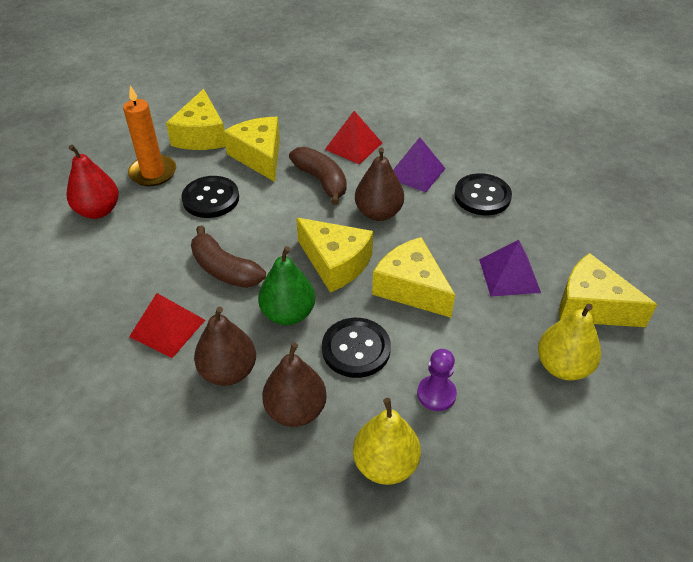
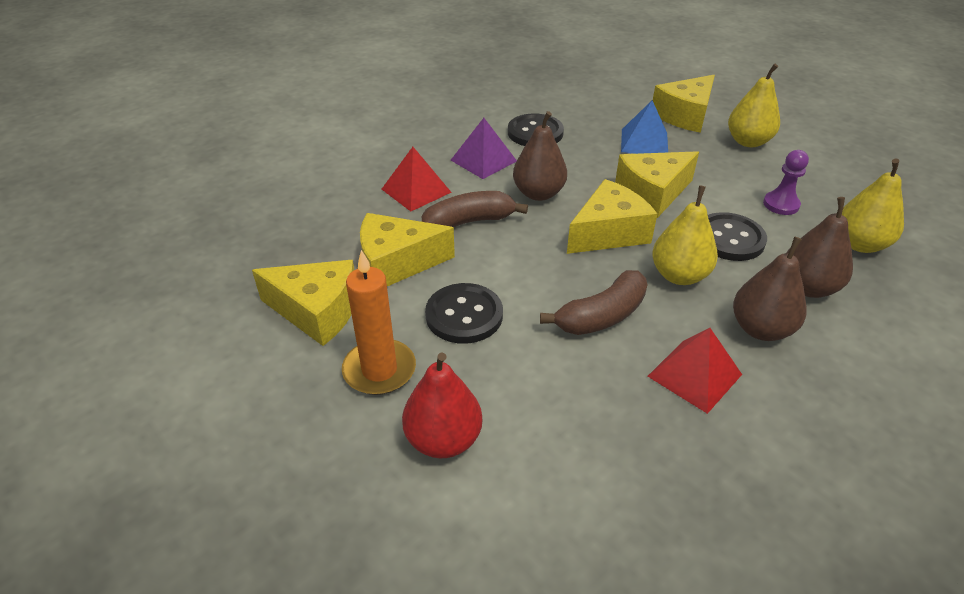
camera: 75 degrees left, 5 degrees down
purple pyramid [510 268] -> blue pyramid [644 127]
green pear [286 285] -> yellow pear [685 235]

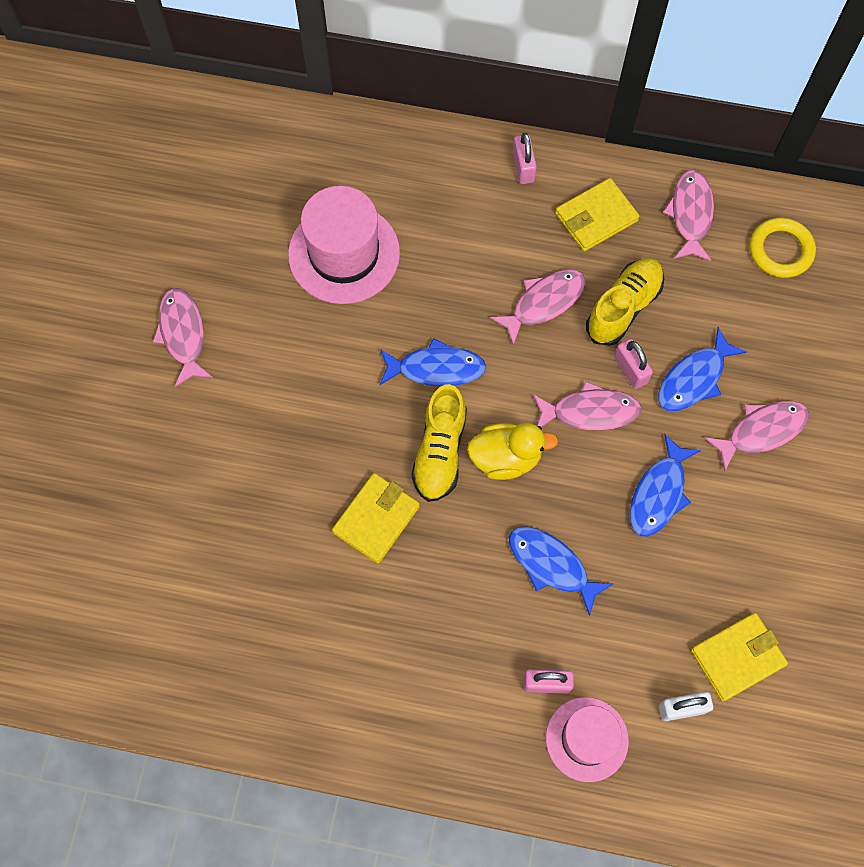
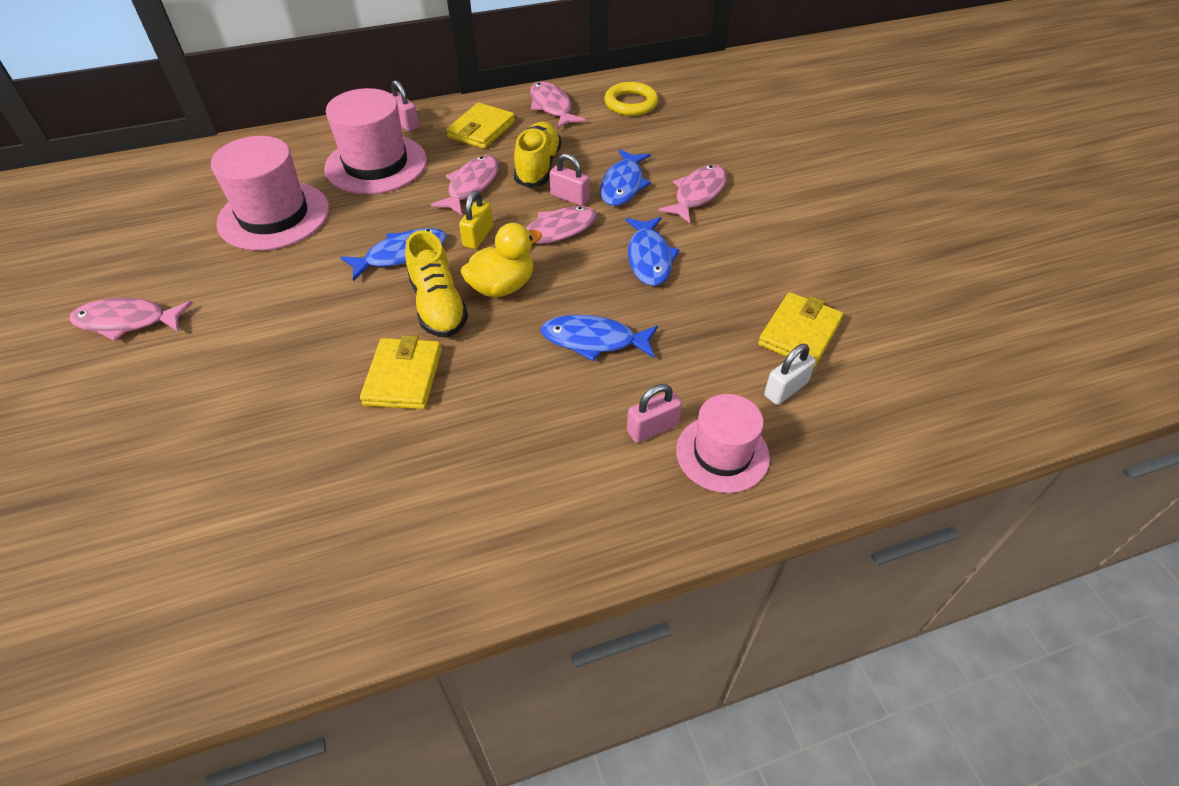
camera: 30 degrees left, 20 degrees down
pink fish [183 337] -> pink fish [131 319], 45 degrees counterclockwise
none -> pink hat [375 141]
none -> yellow padlock [476 220]

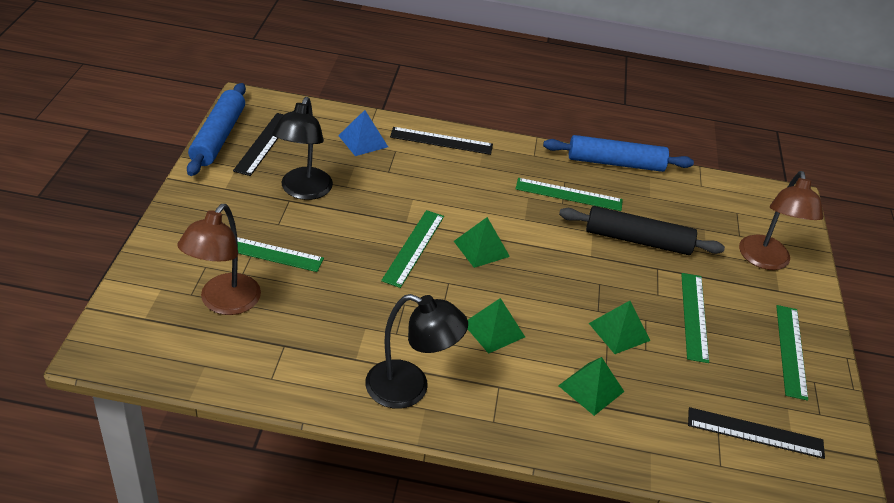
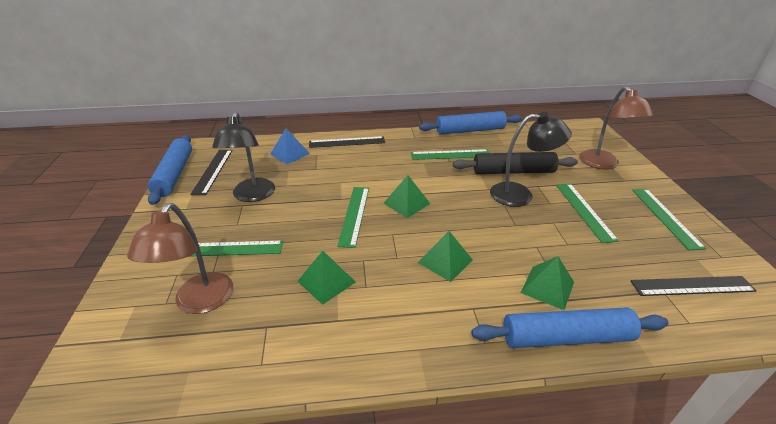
camera: 10 degrees left, 5 degrees down
black lamp [416 351] -> black lamp [531 159], moved
green pyramid [619 327] -> green pyramid [326 278], moved
none -> blue rolling pin [570 327]

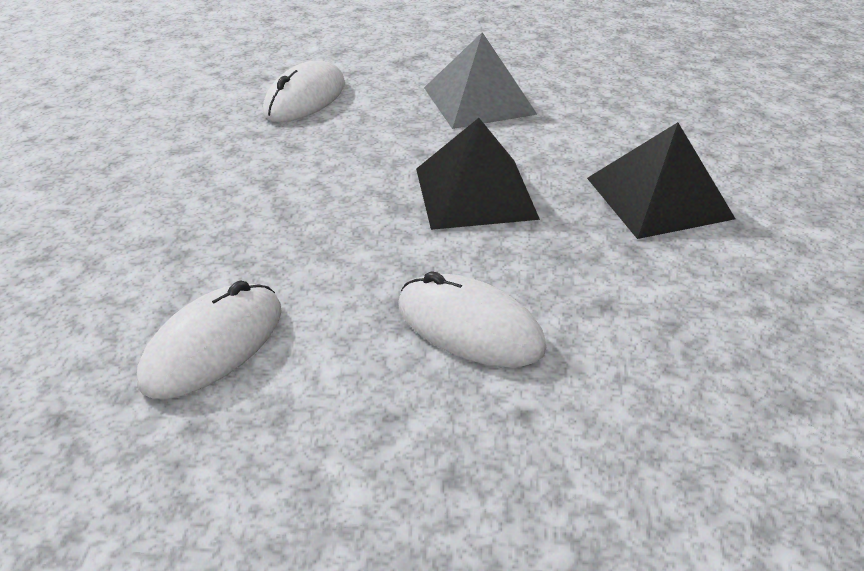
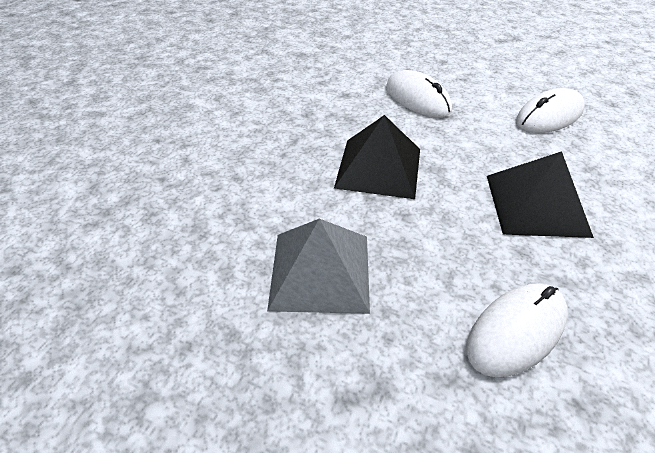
camera: 160 degrees left, 5 degrees up
black pyramid [661 180] -> black pyramid [540 194], moved

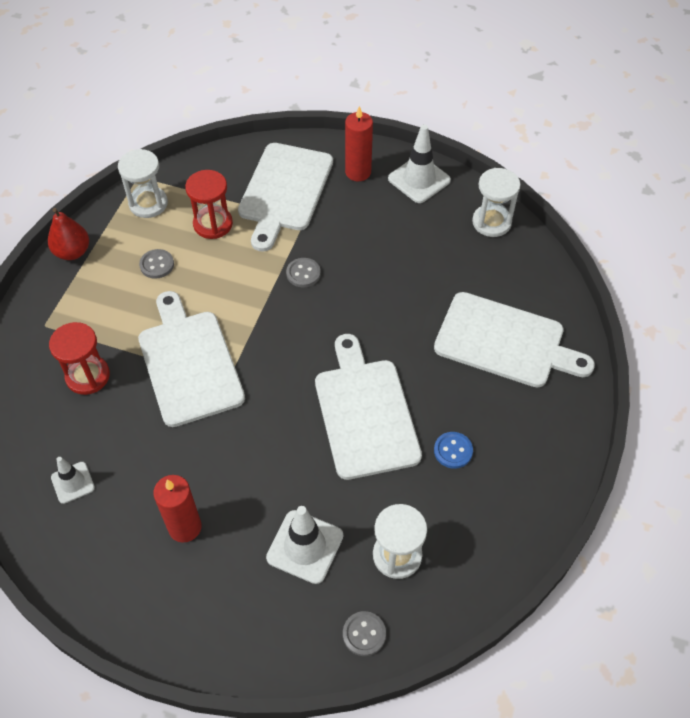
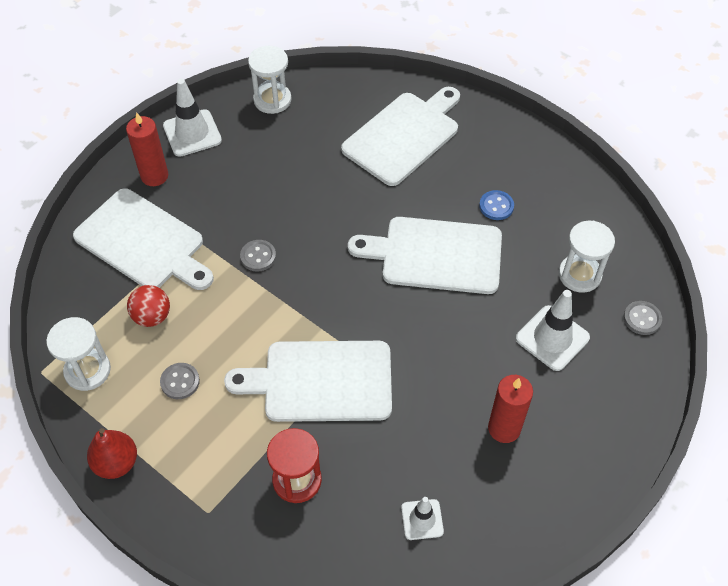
camera: 70 degrees left, 0 degrees up
red hourglass [209 204] -> red ball [148 306]

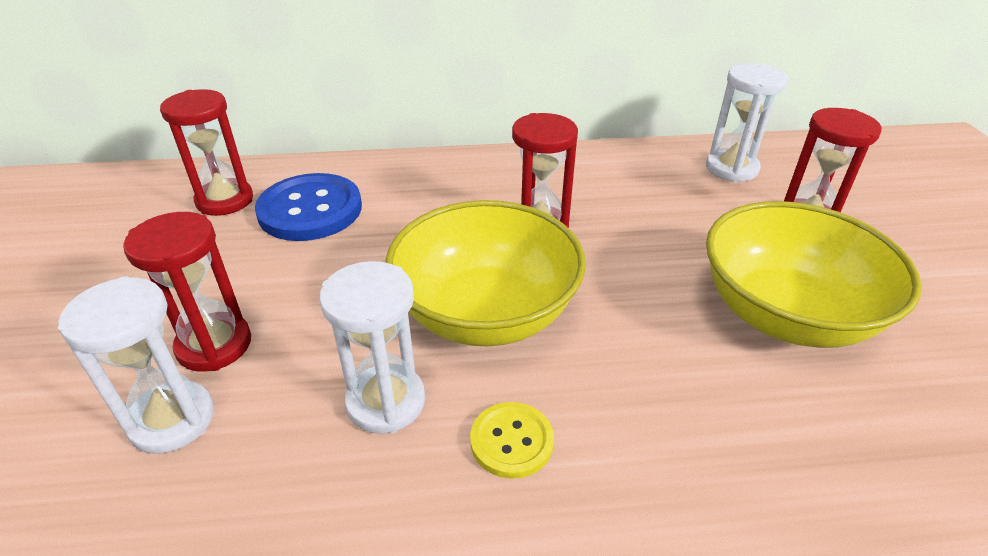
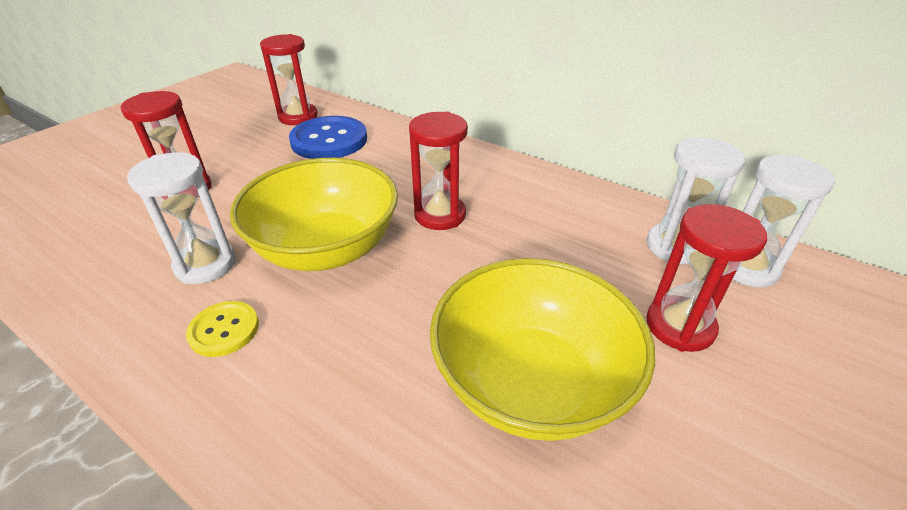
camera: 40 degrees right, 0 degrees up
white hourglass [136 365] -> white hourglass [783 221], moved

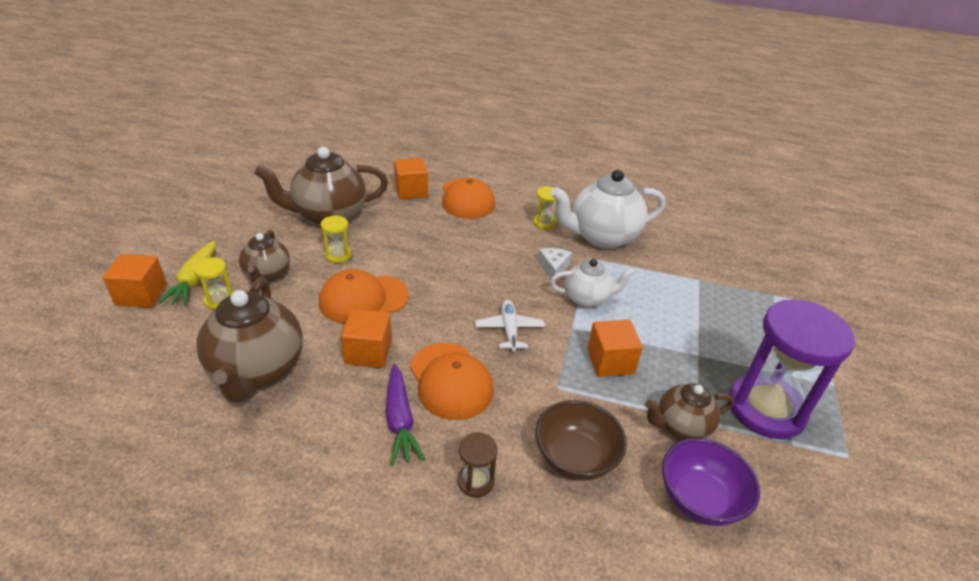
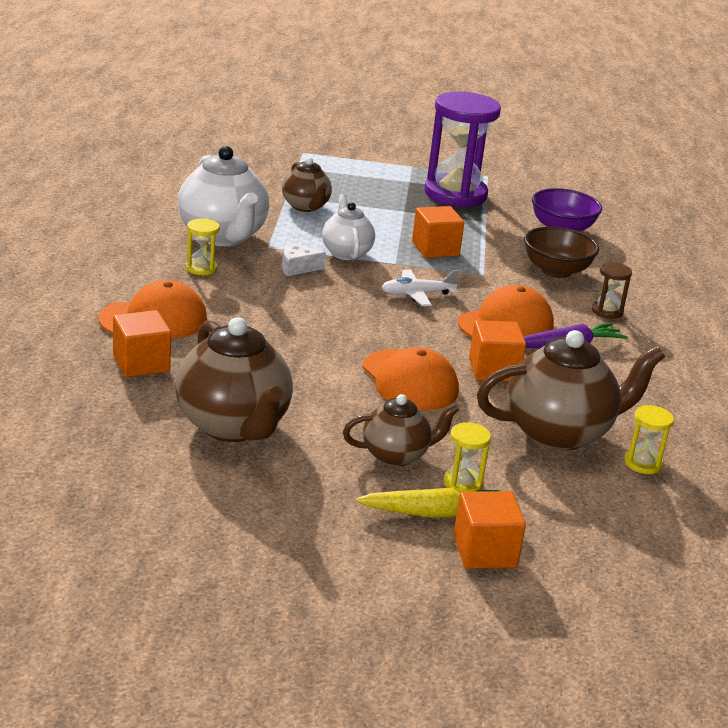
camera: 100 degrees left, 10 degrees down
yellow hourglass [336 239] -> yellow hourglass [649 439], moved
brown teapot [689 411] -> brown teapot [307 184], moved

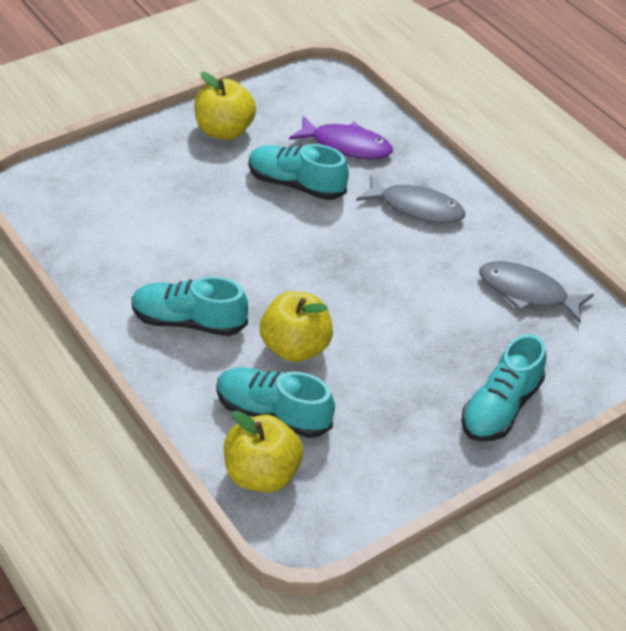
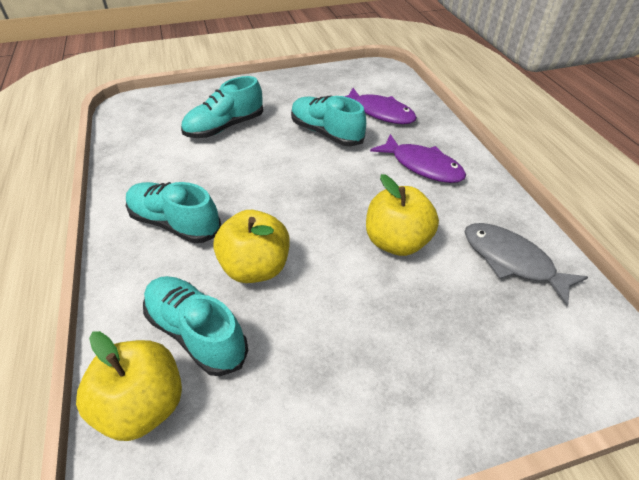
camera: 20 degrees right, 0 degrees up
yellow apple [225 106] -> yellow apple [402 215], moved
grey fish [410 199] -> purple fish [418 158]
turquoise shoe [503 387] -> turquoise shoe [222 107], moved

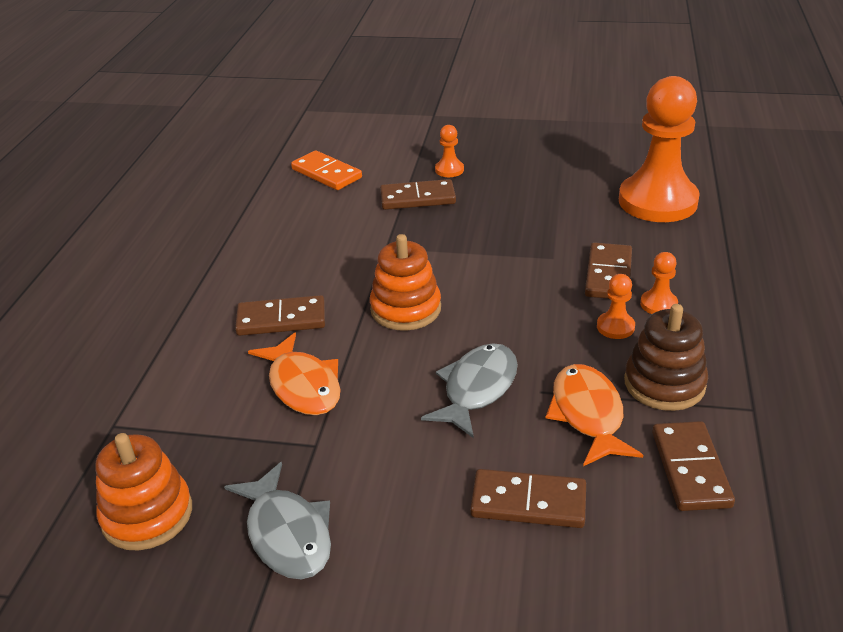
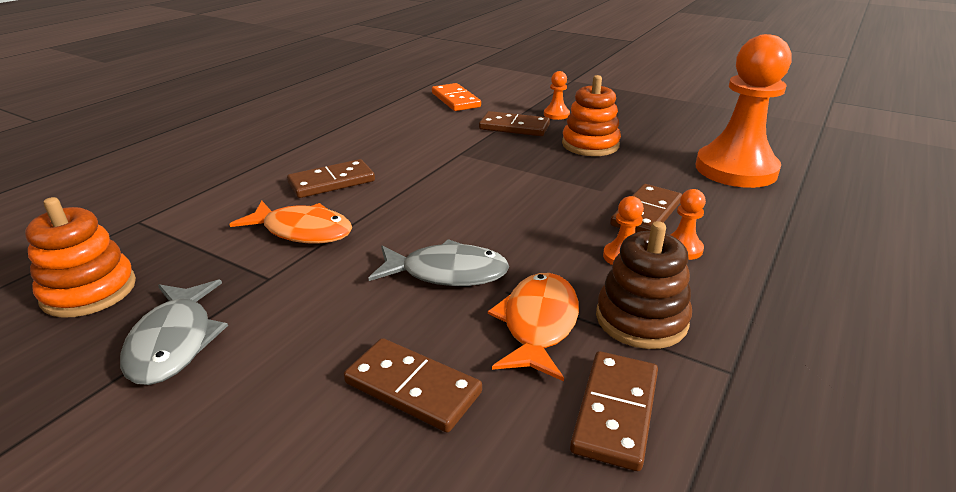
camera: 20 degrees right, 5 degrees down
orange stacking toy [405 282] -> orange stacking toy [591 115], moved
brown domino [280 315] -> brown domino [331 178], 45 degrees counterclockwise
orange fish [294 373] -> orange fish [291 222], 60 degrees counterclockwise
grey fish [469 390] -> grey fish [438 262], 45 degrees clockwise

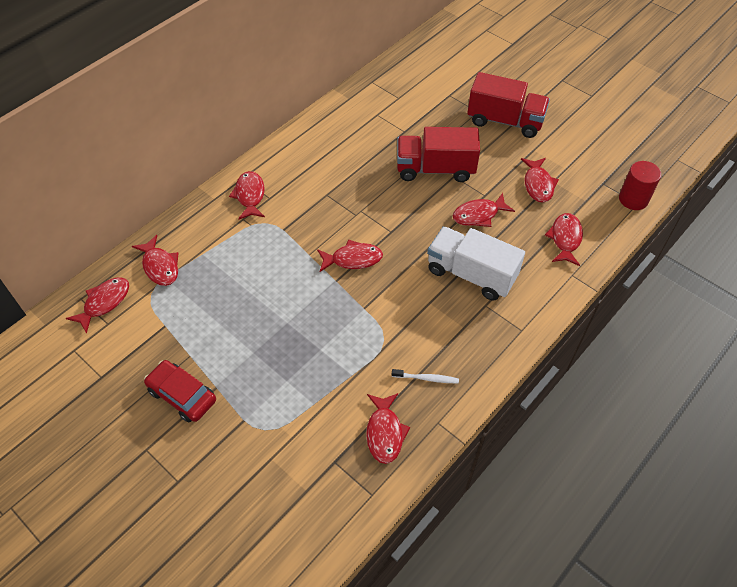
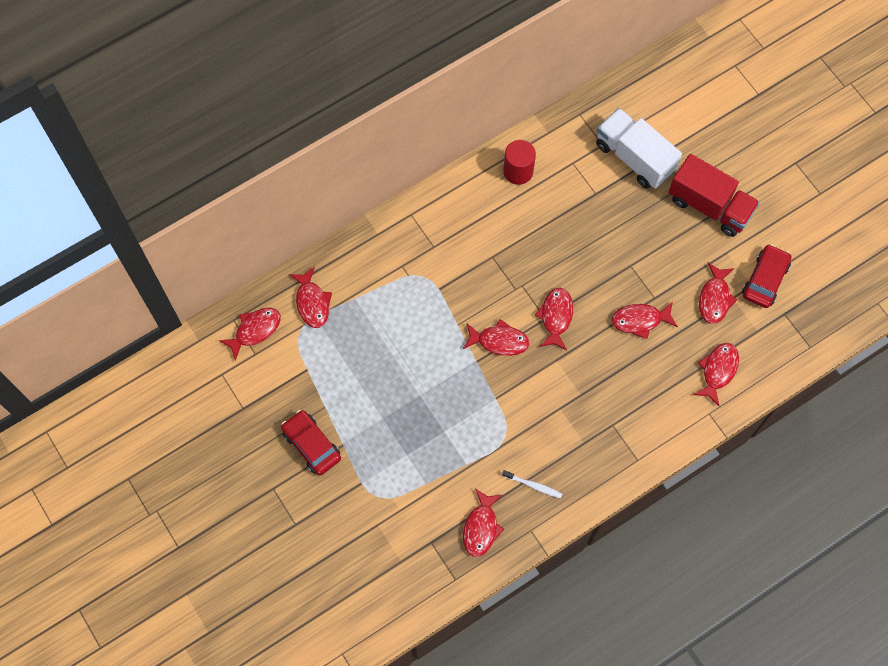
camera: 15 degrees right, 15 degrees up
red truck [438 154] -> none
red cylinder [640 185] -> red cylinder [519 162], moved
red fish [247 195] -> red fish [554 319], moved
white truck [476 263] -> white truck [639 148], moved
none -> red car [766 276]

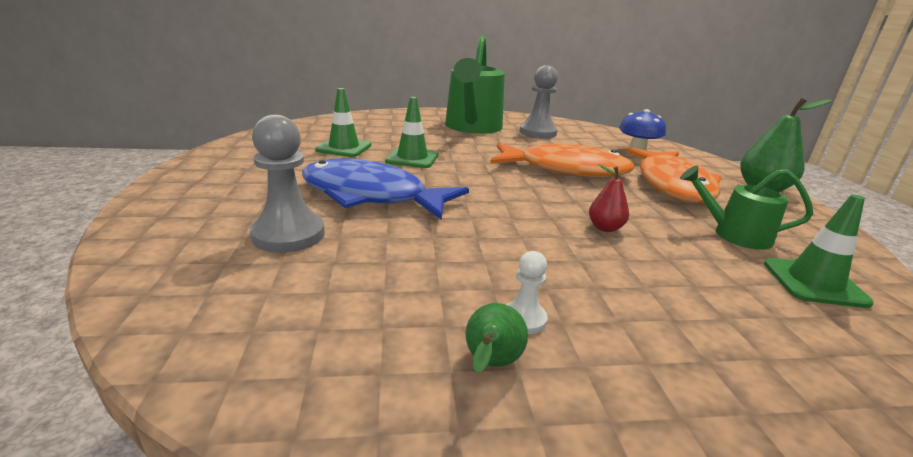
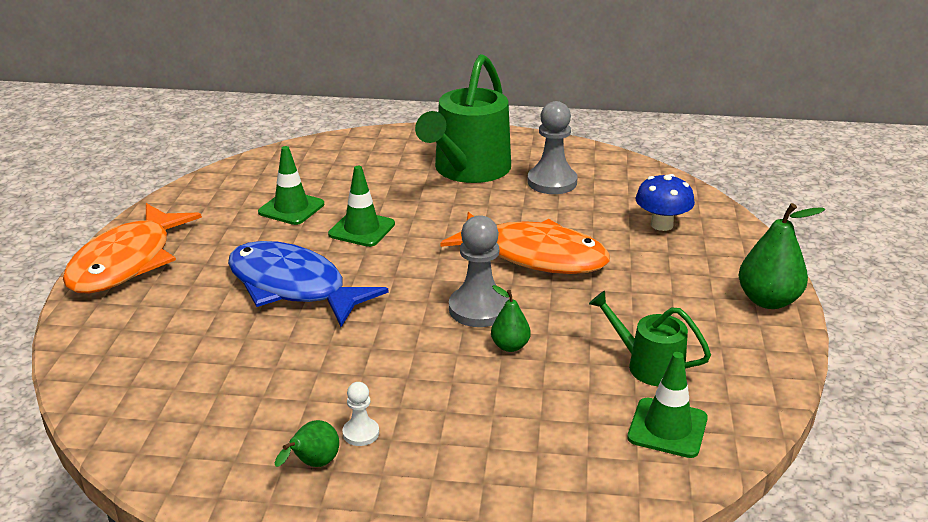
camera: 15 degrees right, 5 degrees up
grey pawn [287 183] -> grey pawn [479 271], moved
orange fish [674 175] -> orange fish [132 248], moved
red pear [609 198] -> green pear [511 318]

